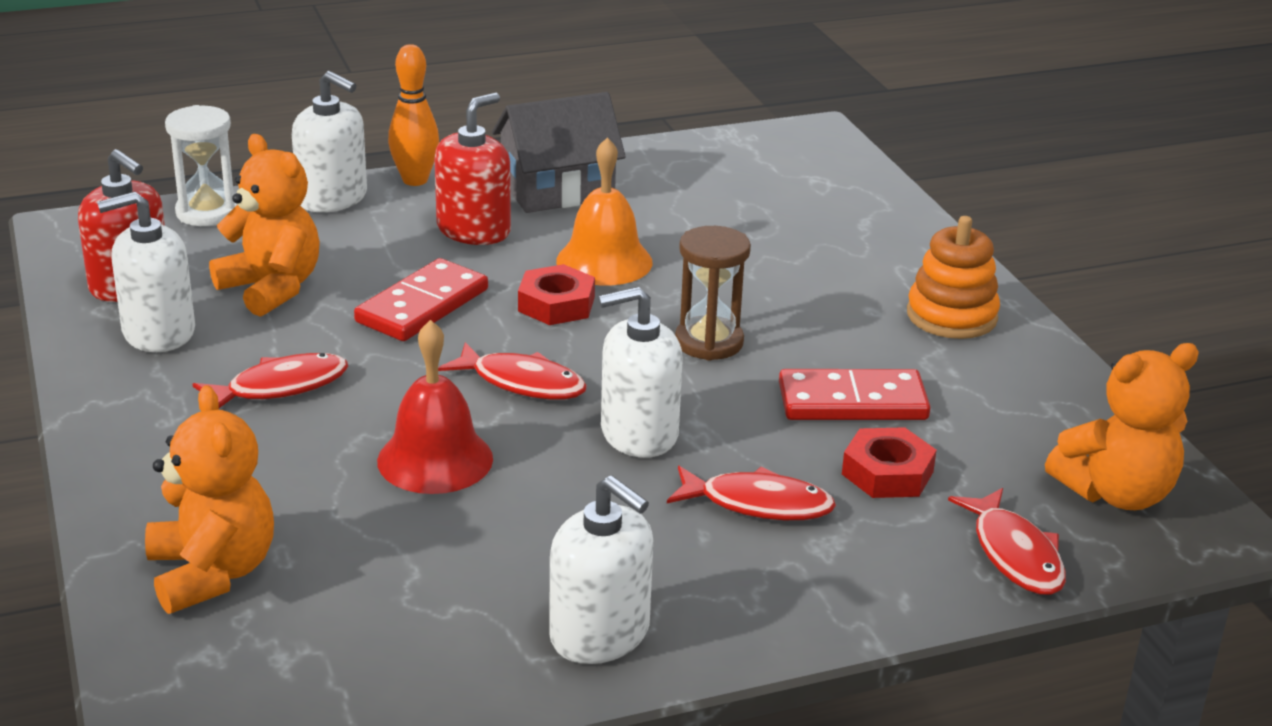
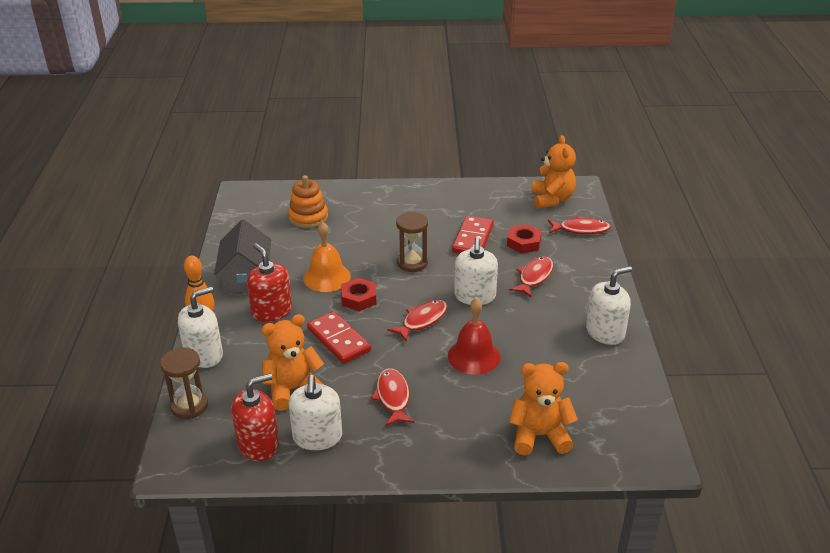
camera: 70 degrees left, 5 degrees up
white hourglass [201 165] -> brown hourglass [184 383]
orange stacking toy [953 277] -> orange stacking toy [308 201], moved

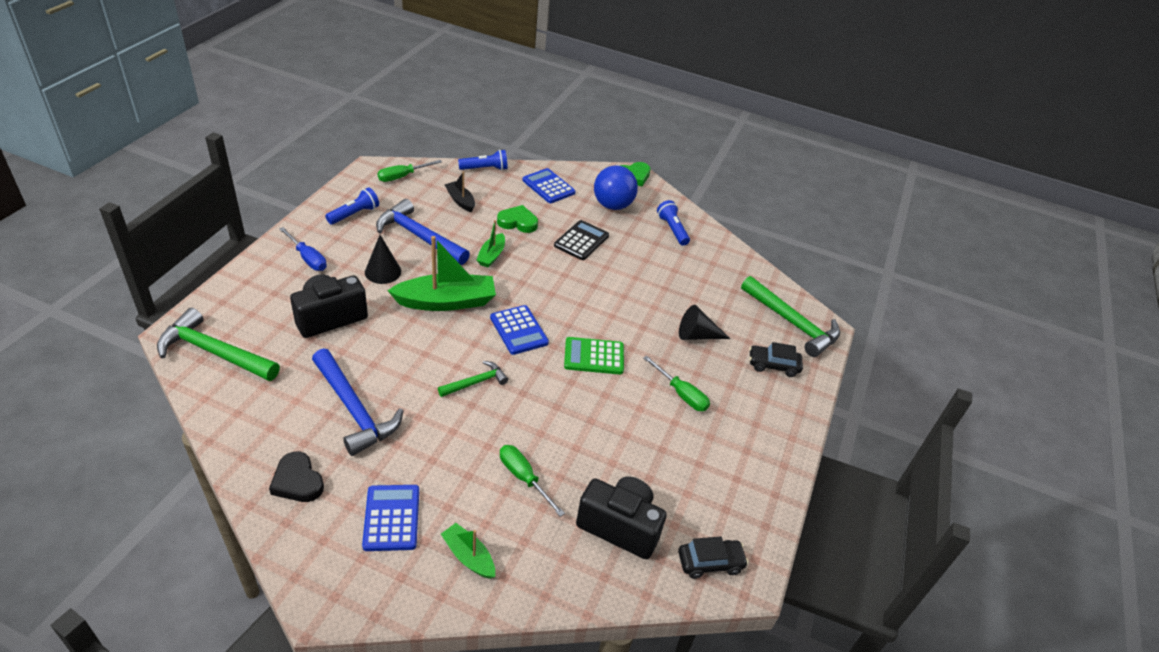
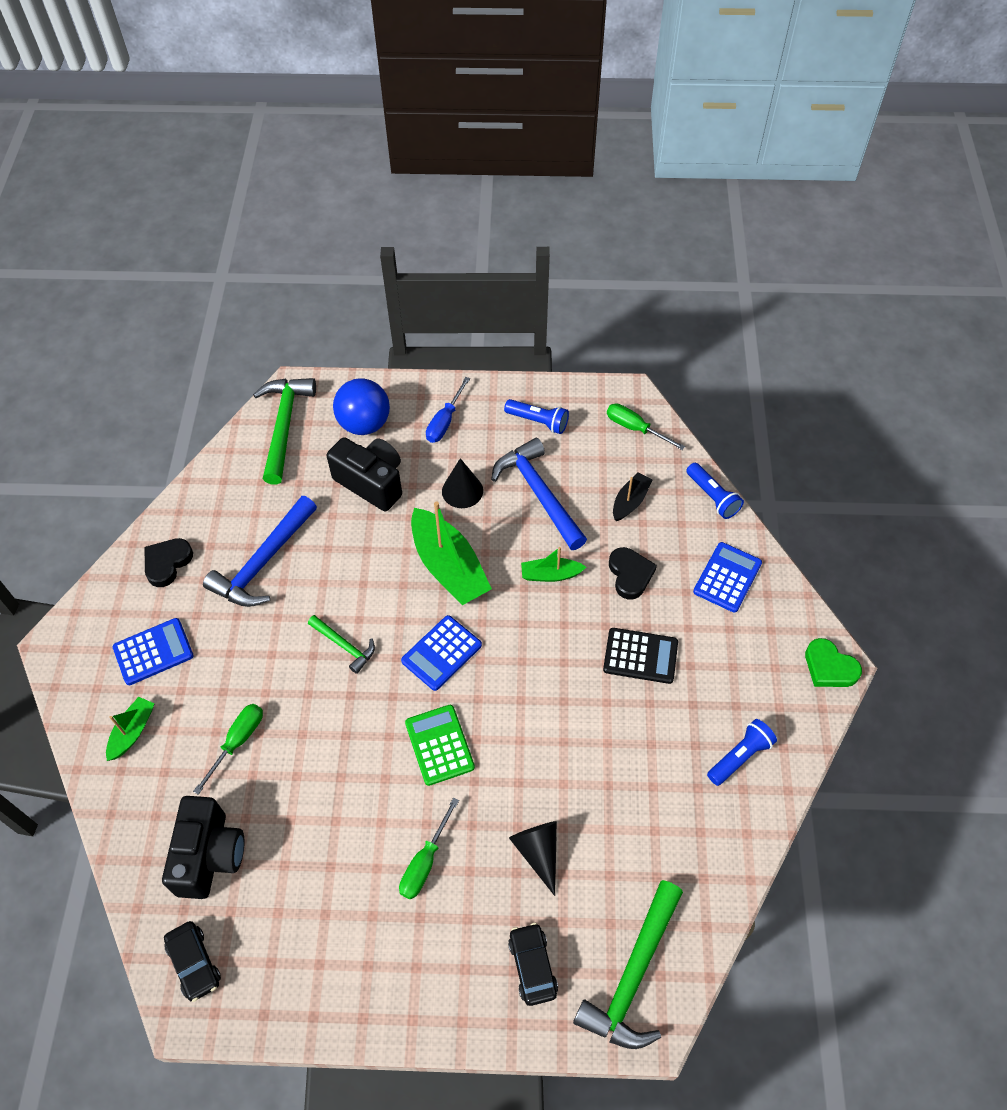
camera: 75 degrees right, 15 degrees up
blue ball [616 187] -> blue ball [361 406], moved
blue hammer [423 232] -> blue hammer [539 494], 45 degrees counterclockwise
green heart [517 219] -> black heart [633 573]

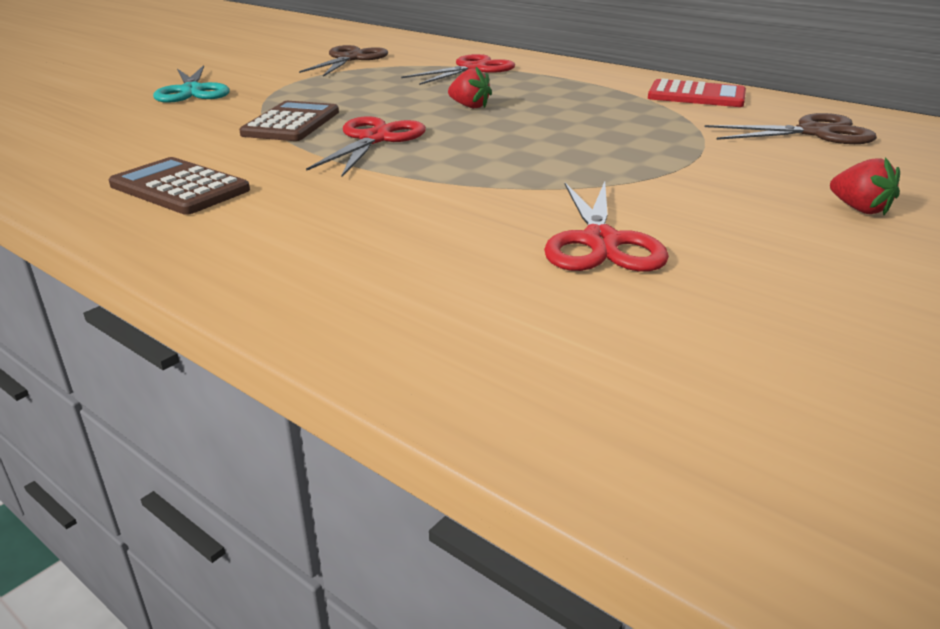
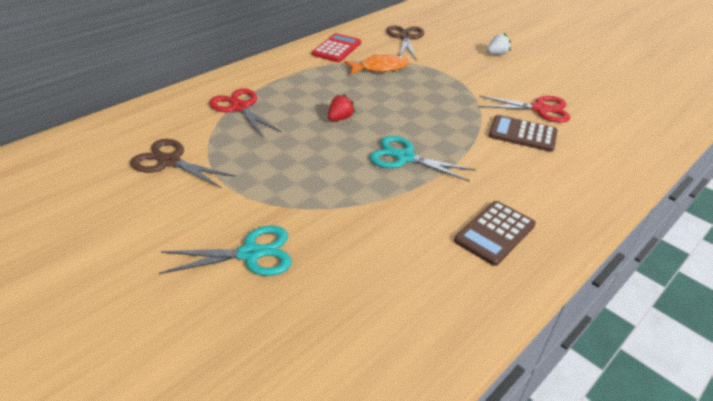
camera: 85 degrees left, 10 degrees up
brown calculator [289 121] -> brown calculator [523 133], moved
red scissors [366 146] -> turquoise scissors [423 159]
red strawberry [865 186] -> white strawberry [499 43]
none -> orange fish [376 64]

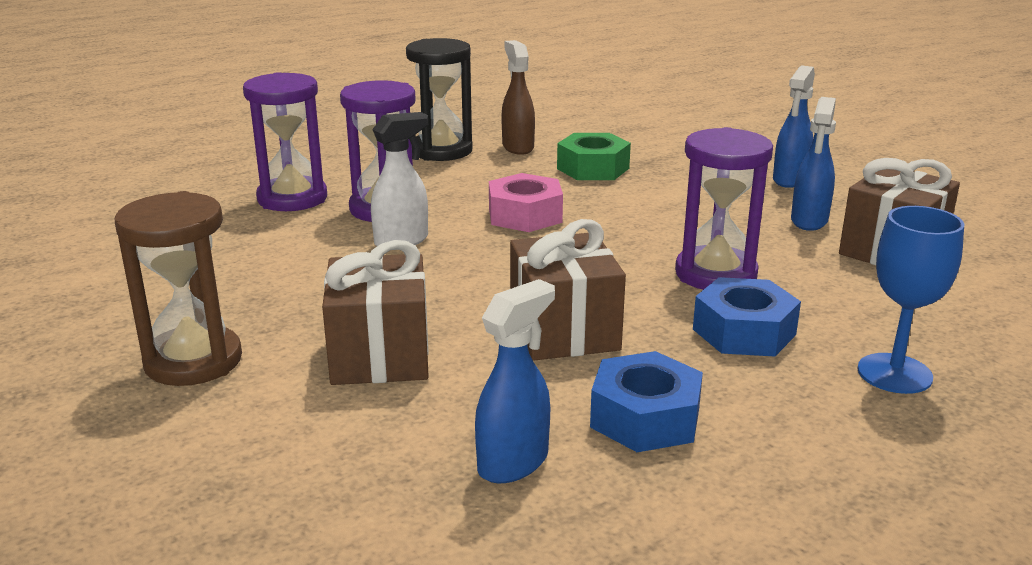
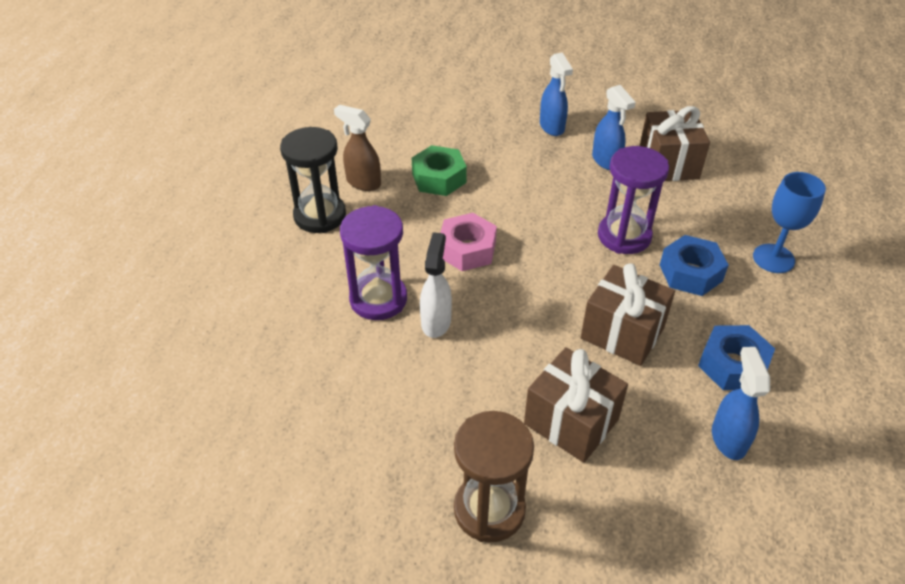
camera: 45 degrees left, 20 degrees up
purple hourglass [285 141] -> none

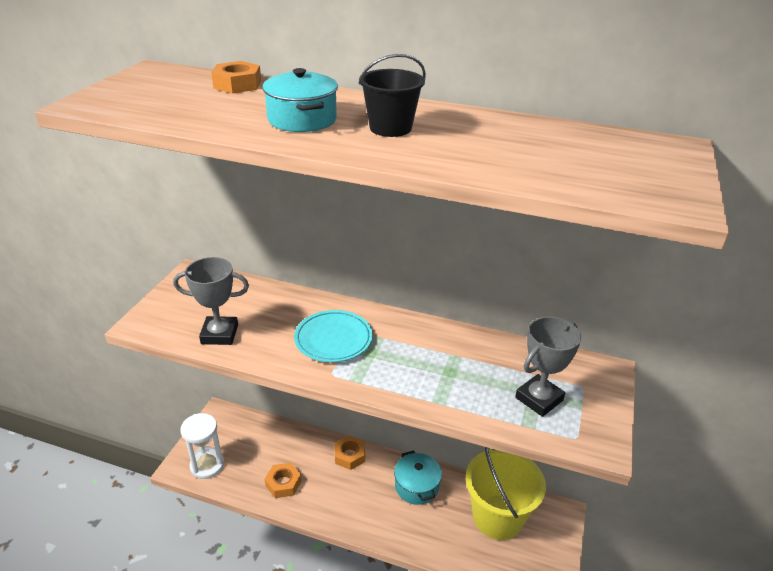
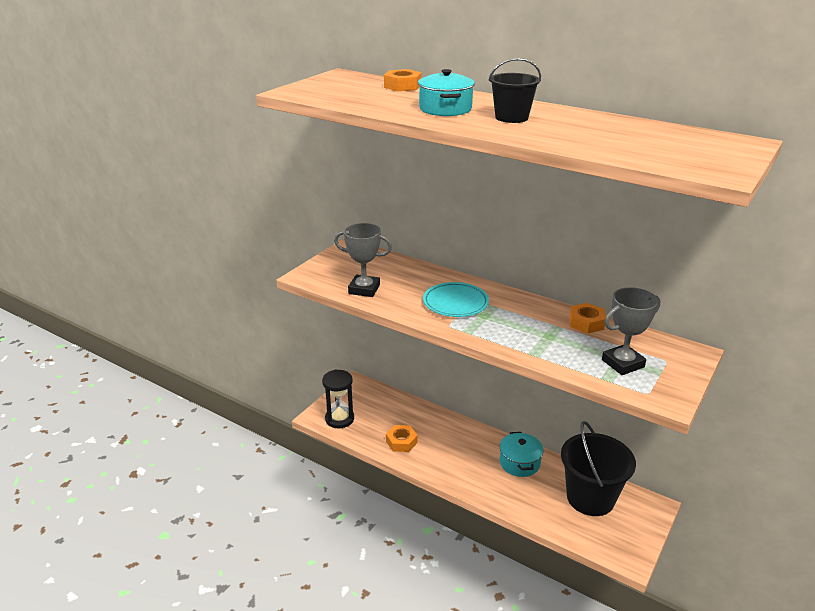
camera: 15 degrees right, 5 degrees down
white hourglass [202 446] -> black hourglass [338 398]
orange nut [350 452] -> orange nut [588 318], moved
yellow bucket [505 493] -> black bucket [598 468]

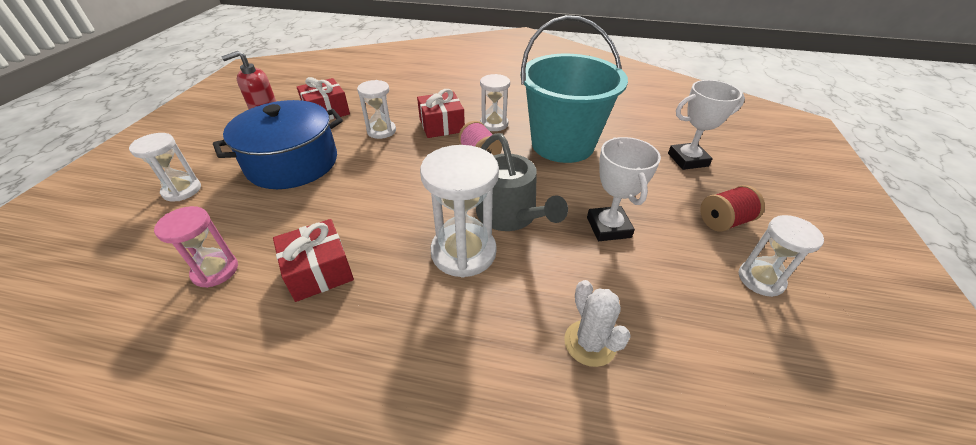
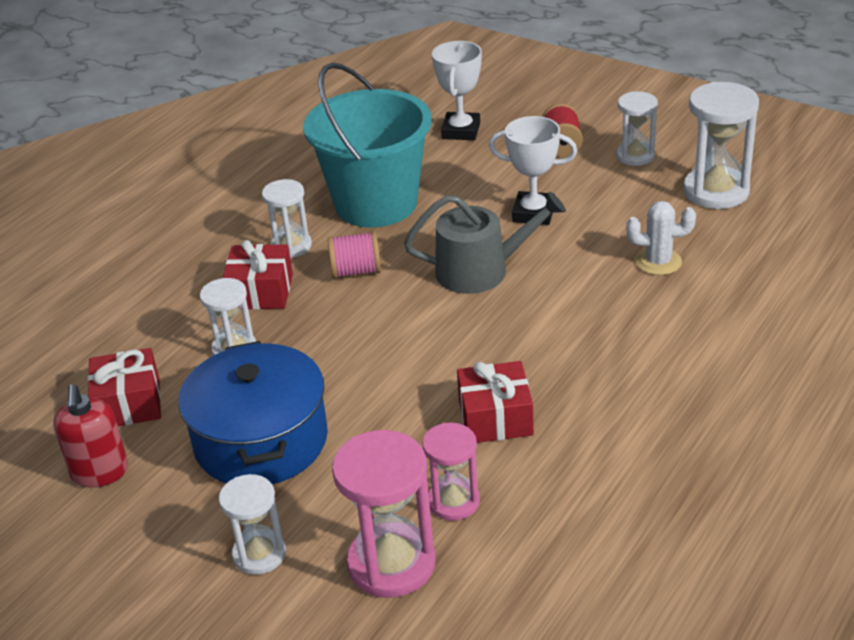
camera: 65 degrees left, 5 degrees down
white hourglass [459 211] -> white hourglass [721 145], moved
none -> pink hourglass [384 514]

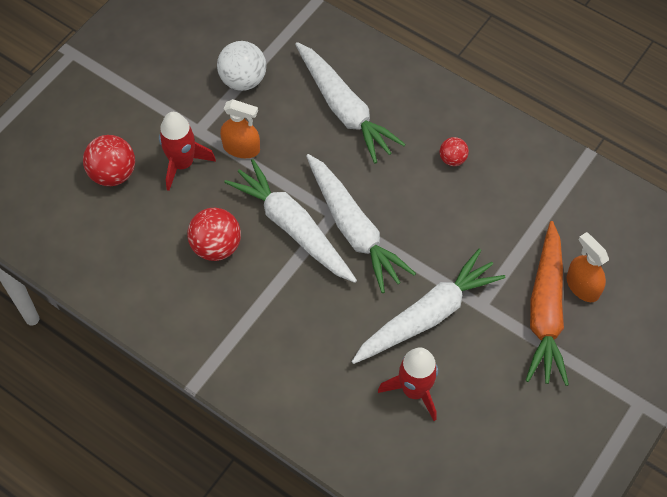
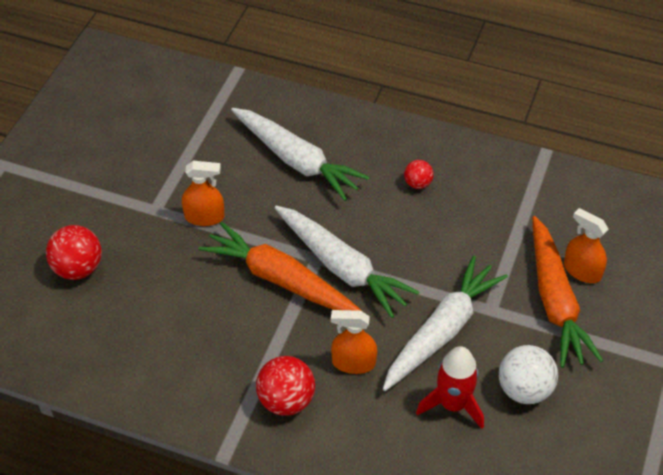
camera: 15 degrees left, 10 degrees down
white ball [241 66] -> white ball [528 374], moved
red rocket [187 151] -> none
white carrot [290 221] -> orange carrot [281 267]
red ball [214 234] -> red ball [285 386], moved
none -> orange spray bottle [354 342]

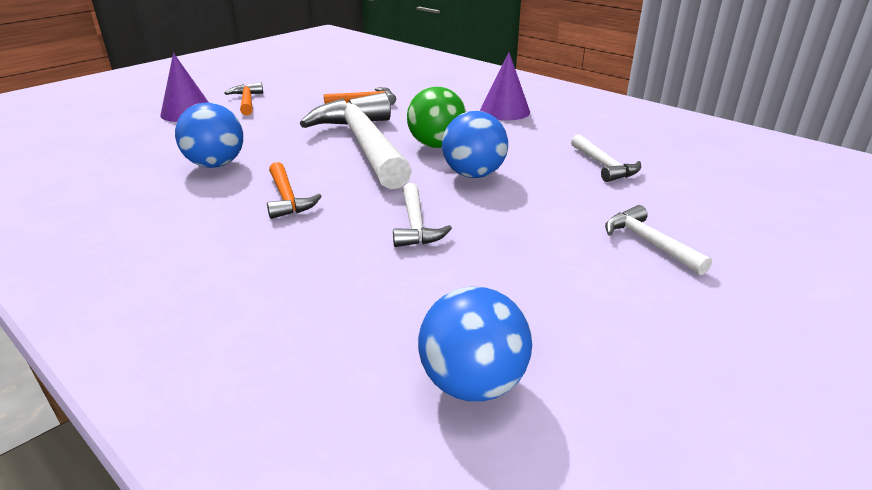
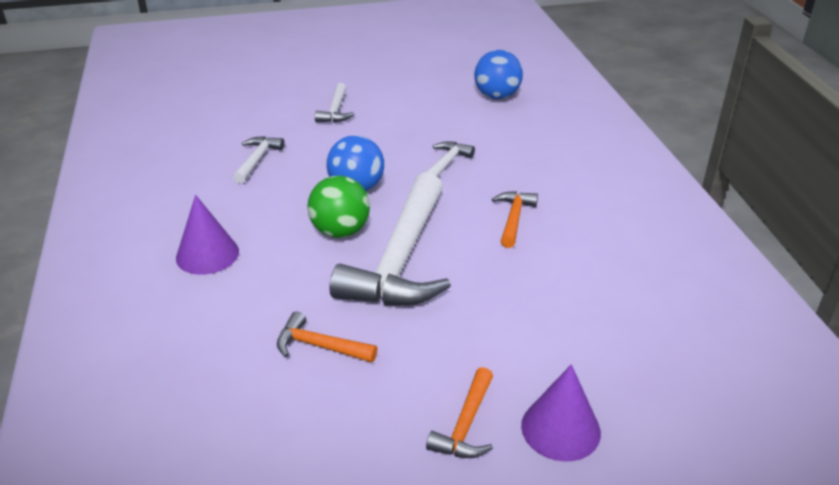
camera: 145 degrees left, 5 degrees up
blue ball [209 135] -> none

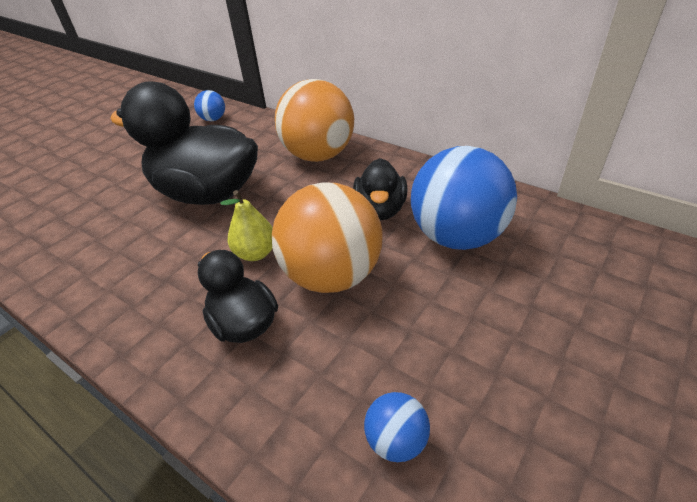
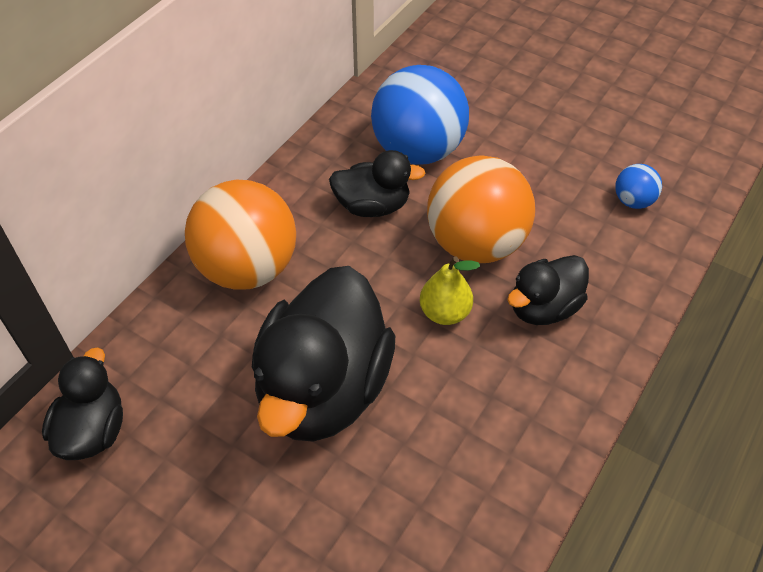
camera: 95 degrees left, 10 degrees up
blue ball [209 105] -> black duck [82 403]

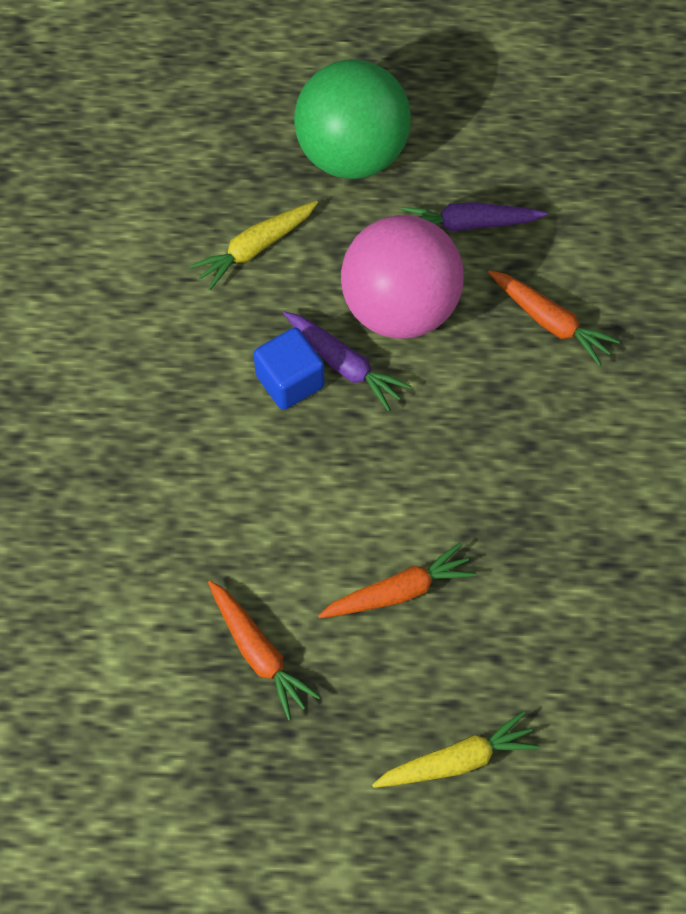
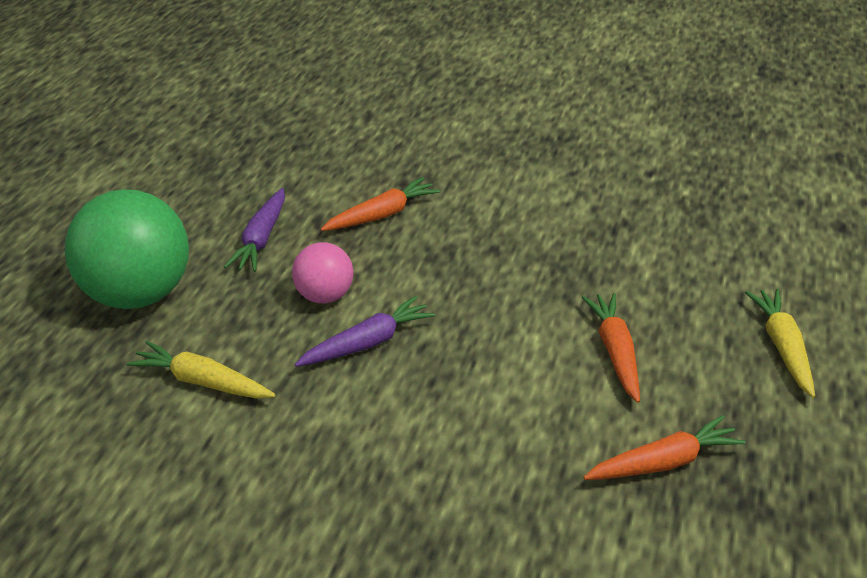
camera: 75 degrees left, 25 degrees down
yellow carrot [254 245] -> yellow carrot [200 370], 135 degrees clockwise
pink ball [402 277] -> pink ball [322 272], x0.52
blue cube [289 368] -> none

